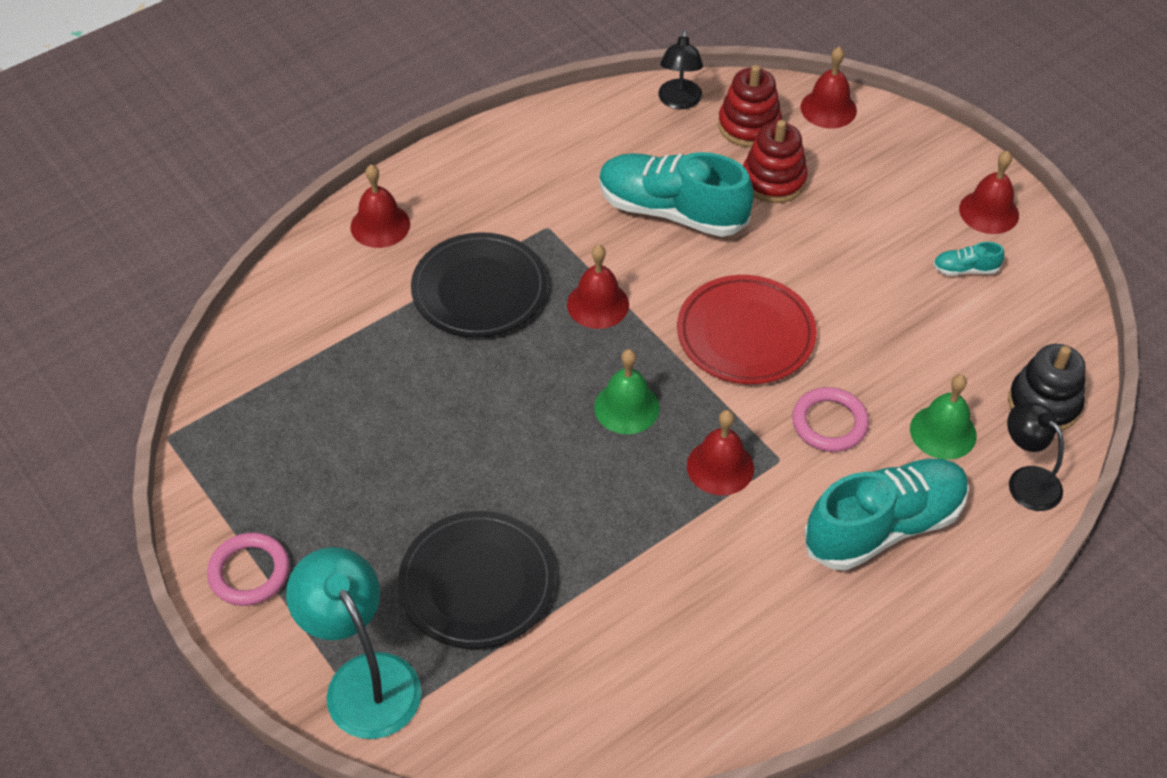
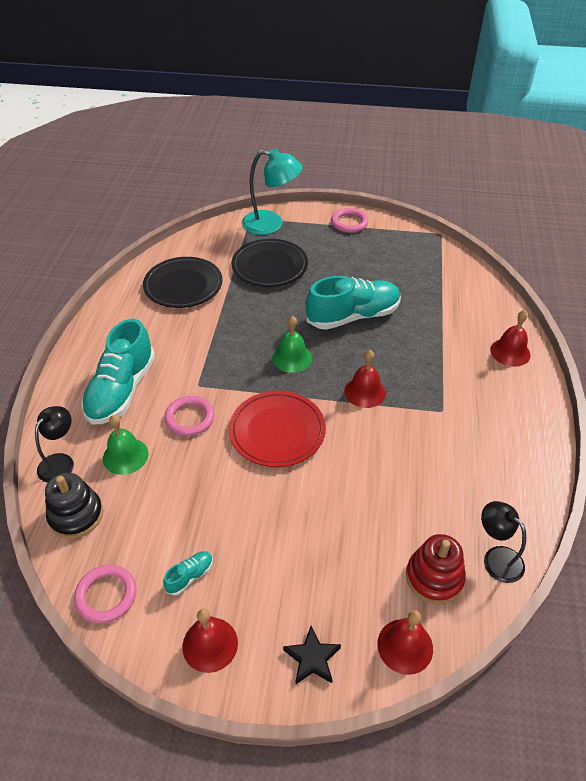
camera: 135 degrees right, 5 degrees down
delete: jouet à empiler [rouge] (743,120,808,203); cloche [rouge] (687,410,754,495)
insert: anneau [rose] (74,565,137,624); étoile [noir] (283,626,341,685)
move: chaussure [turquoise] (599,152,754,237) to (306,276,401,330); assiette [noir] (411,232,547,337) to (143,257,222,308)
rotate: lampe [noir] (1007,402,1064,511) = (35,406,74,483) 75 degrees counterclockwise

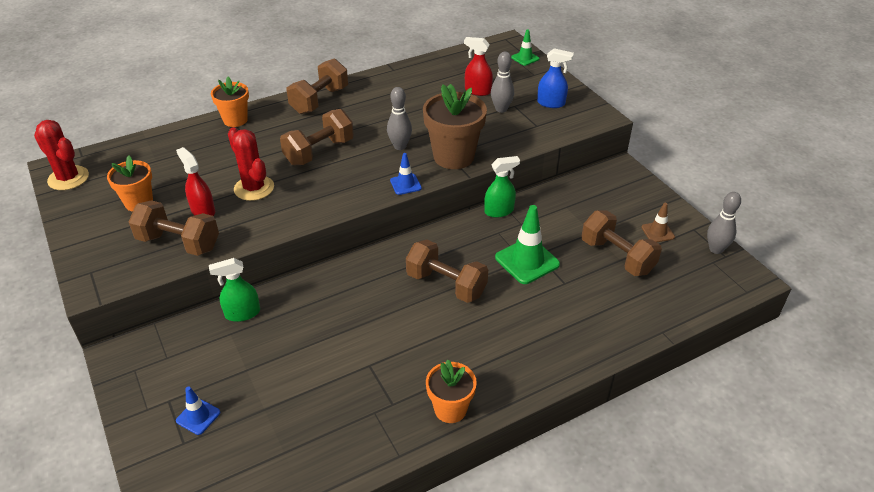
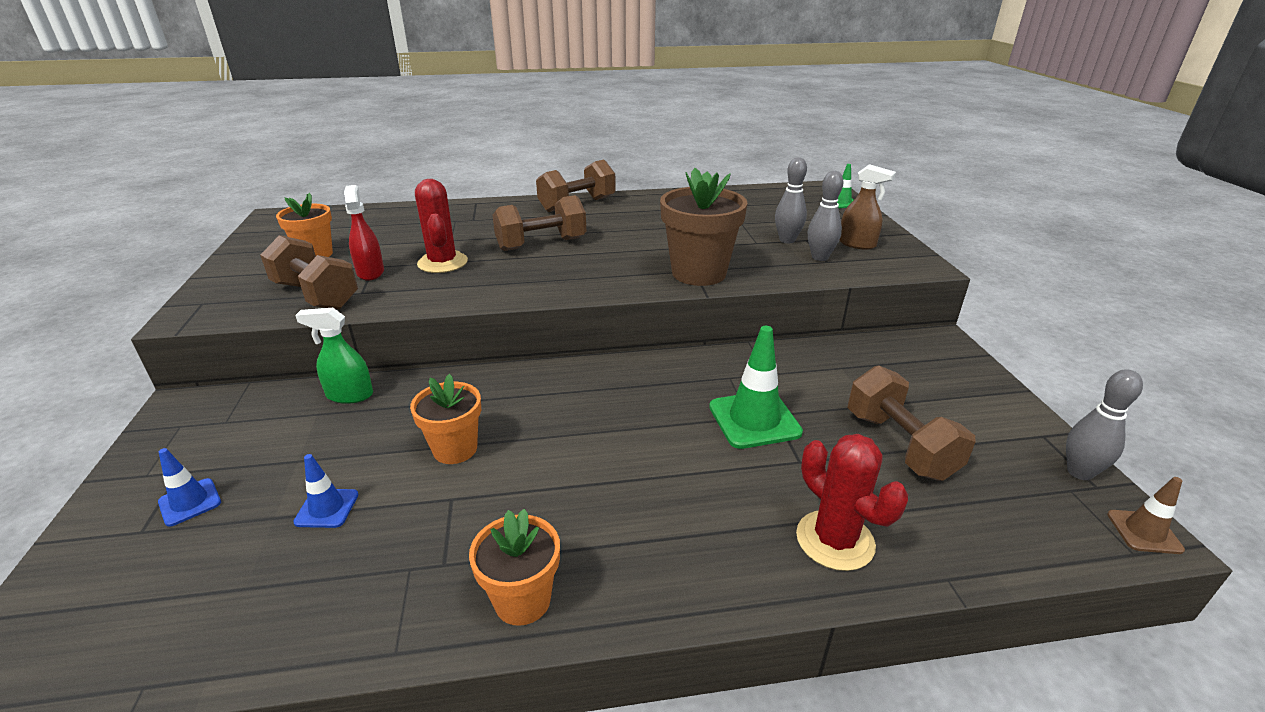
camera: 20 degrees right, 10 degrees down
delete: vaporisateur [rouge] (464,37,493,96); vaporisateur [vert] (484,156,520,218); haltère [marron] (406,240,488,303)
move: pot de fleurs [orange] (211,77,249,127) to (410,374,481,464); quille [gris] (387,87,412,150) to (808,171,843,261); cactus [rouge] (34,120,89,190) to (796,434,908,571); cône de chantier [bleu] (390,153,422,195) to (293,454,359,528); cône de chantier [marron] (641,203,675,242) to (1107,477,1185,554)
recolor: vaporisateur [bleu] (537,48,574,108) to vaporisateur [marron] (839,164,896,250)

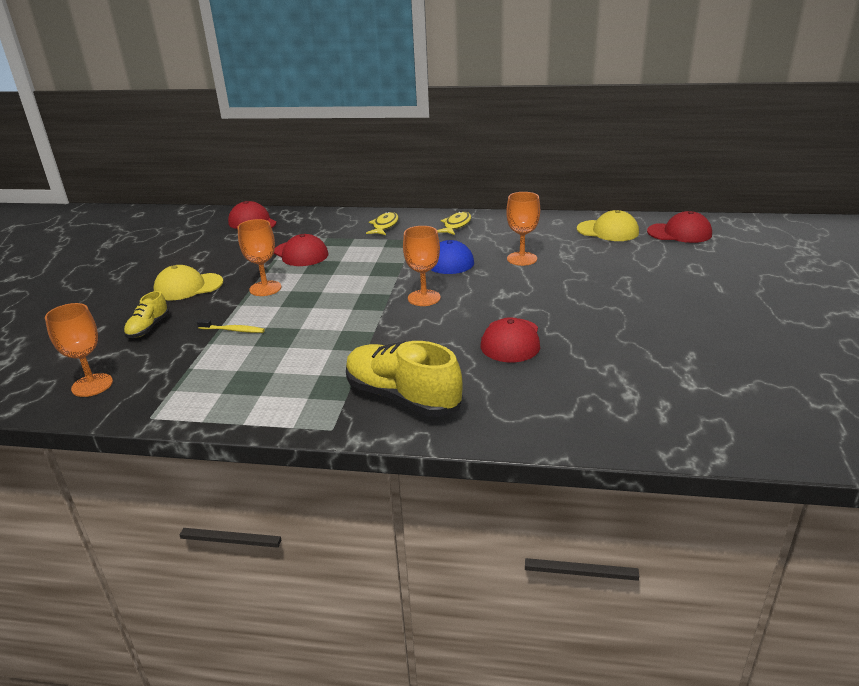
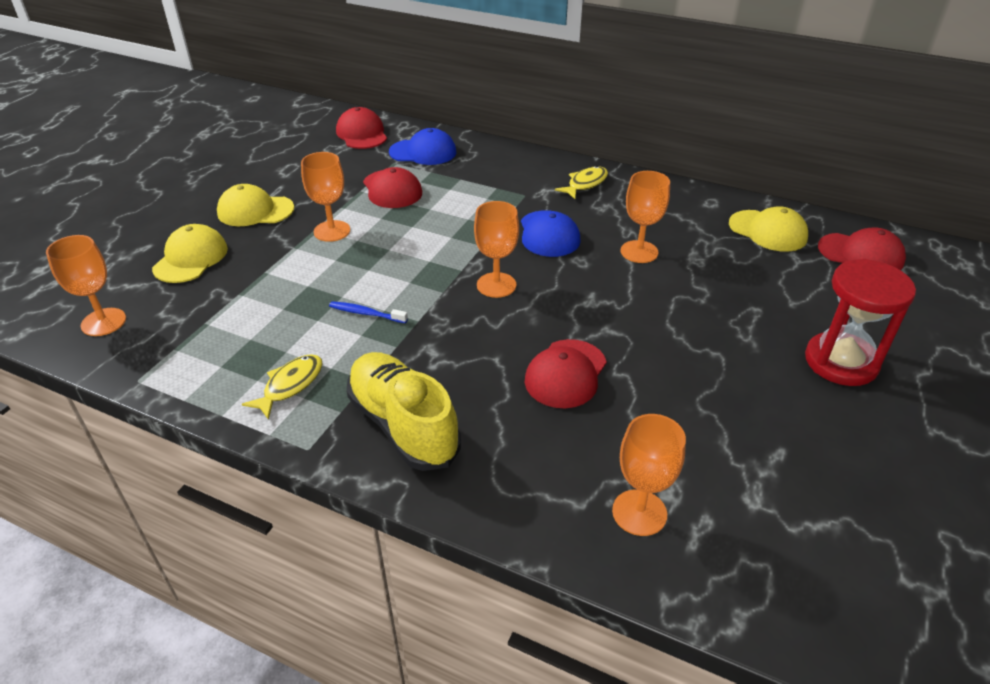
camera: 15 degrees right, 10 degrees up
delete: brosse à dents [jaune] (197,319,265,333)
insert: casquette [bleu] (389,128,456,165); sablier [rouge] (805,259,916,386); brosse à dents [bleu] (329,301,408,323); verre à pied [orange] (612,414,686,536)
move: poisson [jaune] (366,212,399,235) to (242,354,322,420)
replace: chaussure [jaune] (124,291,169,338) to casquette [jaune] (152,224,228,283)

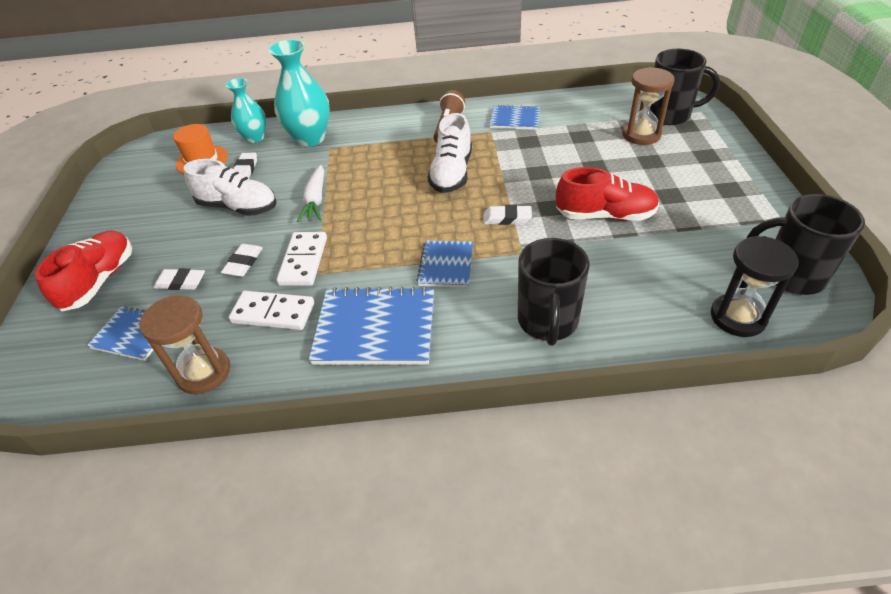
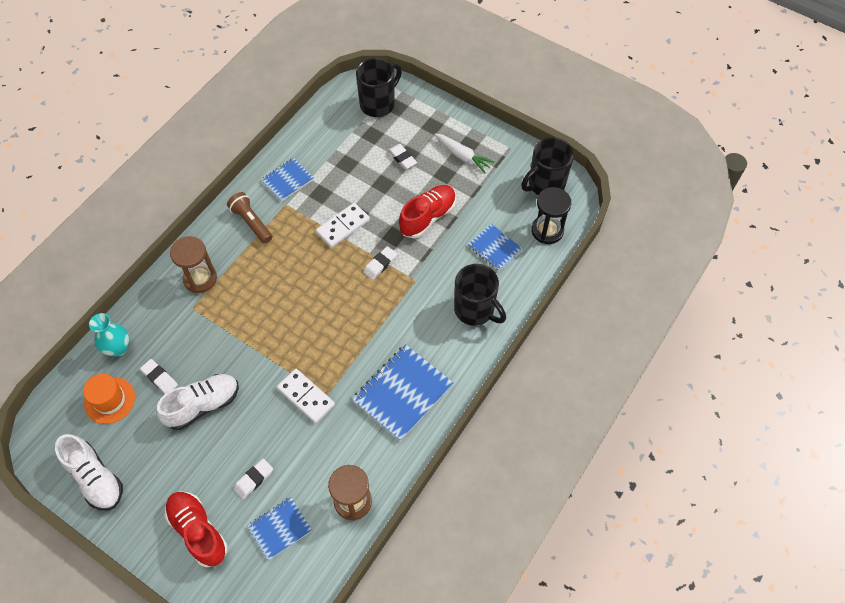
camera: 55 degrees left, 15 degrees up
delete: vase [turquoise] (268,39,330,147)
move: sablier [marron] (622,67,675,145) to (170,236,217,293); chaussure [blanc] (428,113,472,193) to (55,434,123,511); carotte [blanc] (297,165,324,222) to (434,133,495,173); carnet [bleu] (416,241,473,288) to (468,224,523,272); gomme [blanc] (221,244,263,277) to (388,144,417,169); domino [blanc] (229,291,314,330) to (316,203,370,248)

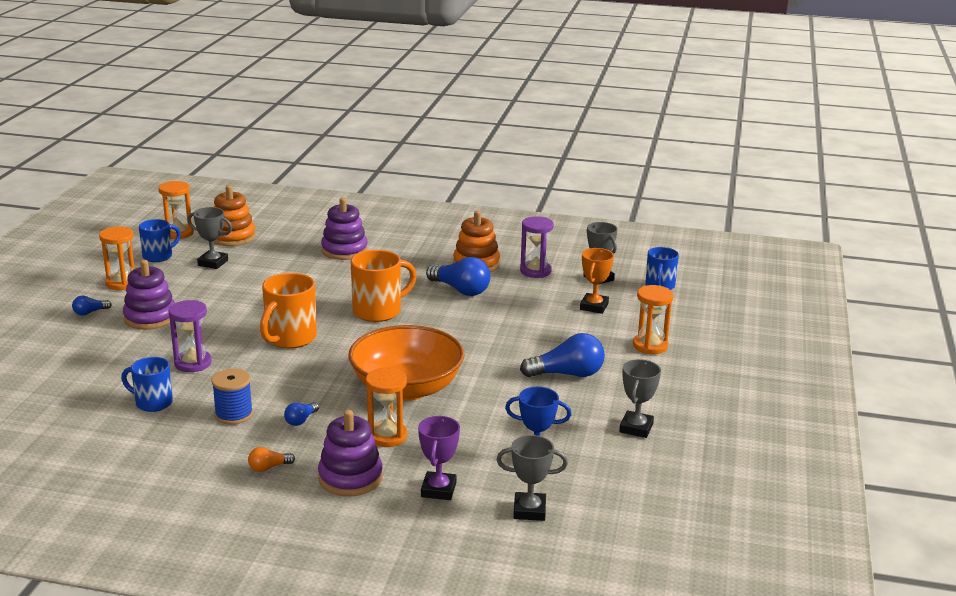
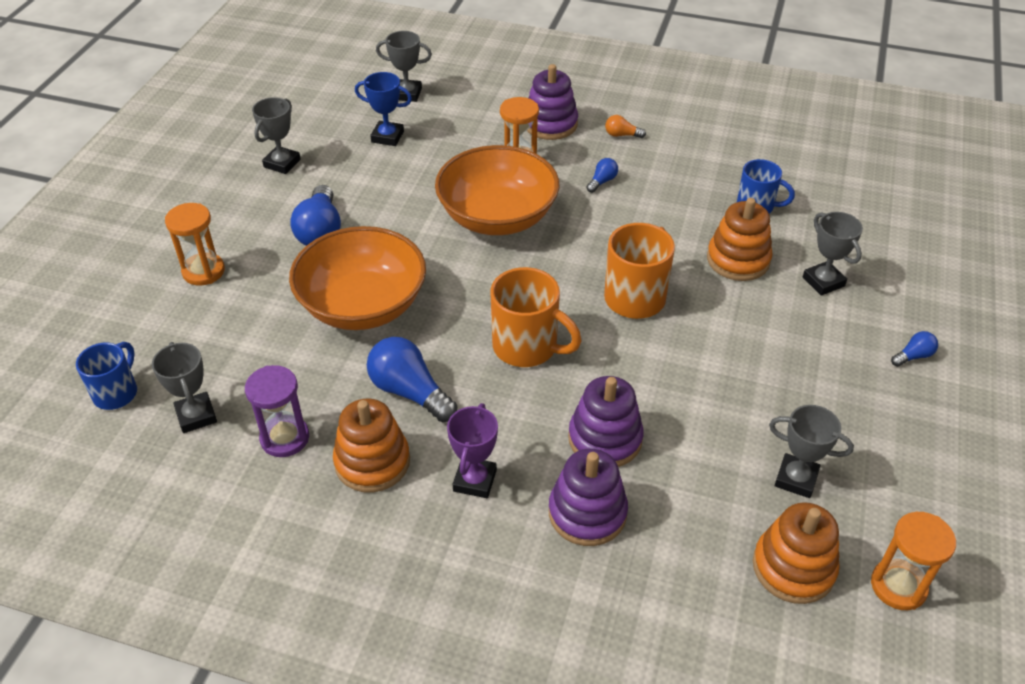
camera: 175 degrees left, 20 degrees up
delete: tasse [bleu] (139,219,181,262); sablier [orange] (99,226,135,290); trophée [orange] (580,248,614,314); bobine [bleu] (212,368,253,425)
insert: trophée [gris] (803,212,863,296); bol [orange] (289,226,426,330)
move: jouet à empiler [violet] (123,260,175,330) to (568,376,644,467); trophée [violet] (418,416,460,500) to (447,403,498,498)
replace: sablier [violet] (169,300,212,372) to jouet à empiler [orange] (707,198,773,281)
rotate: tasse [orange] (351,250,417,322) = (491,267,581,367) 120 degrees counterclockwise; ampoule [bleu] (520,333,605,377) = (290,185,341,246) 90 degrees counterclockwise; ampoule [orange] (248,447,295,472) = (605,115,646,138) 150 degrees counterclockwise

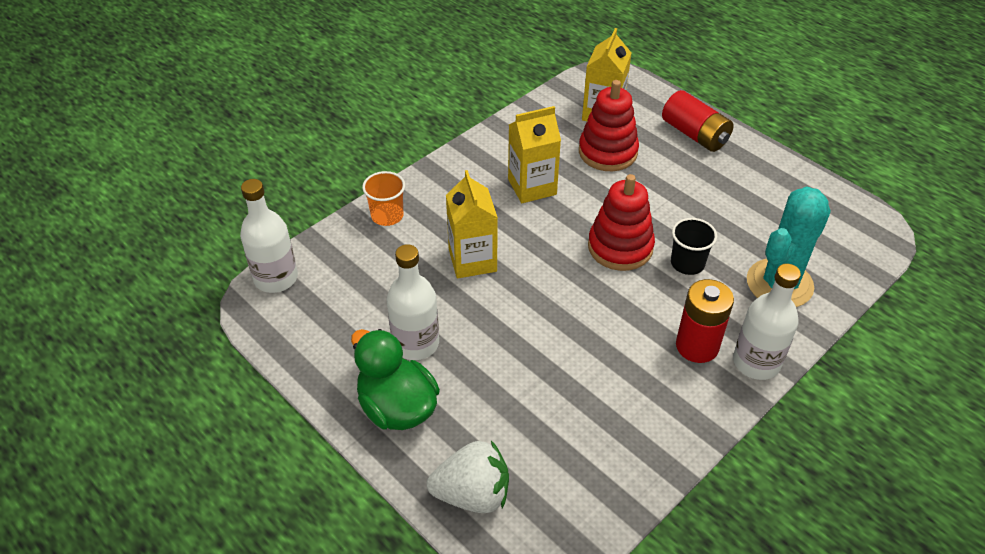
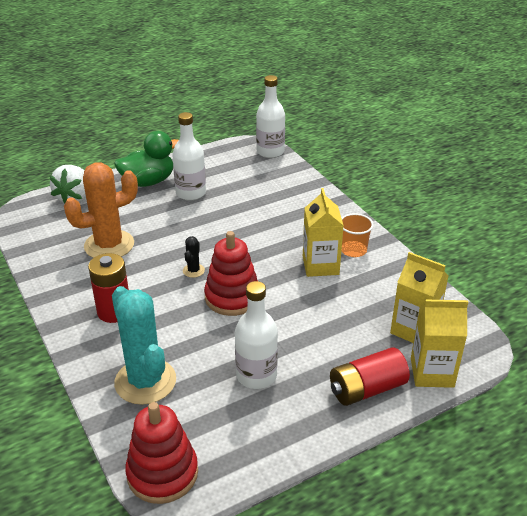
camera: 105 degrees right, 10 degrees down
delete: gobelet [noir] (671,218,717,275)
insert: cactus [orange] (64,162,138,258); cactus [noir] (183,236,205,278)
move: jouet à empiler [rouge] (579,80,639,171) to (125,402,198,504); brique de lait [jaune] (446,170,498,278) to (411,300,468,388); gobelet [orange] (362,171,405,226) to (342,213,374,257); bouteille [blanc] (733,264,801,380) to (235,281,278,389)

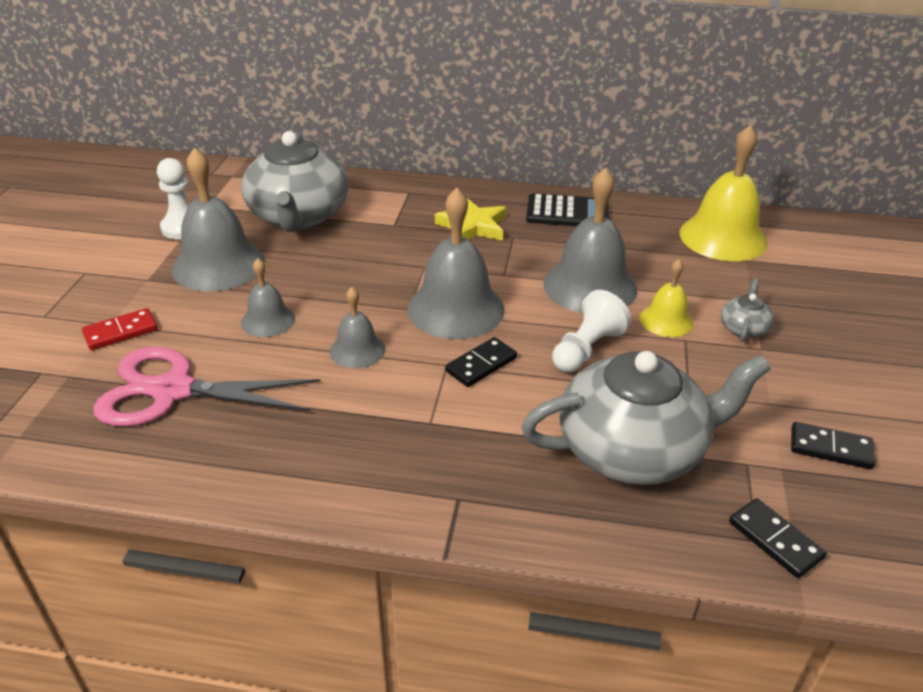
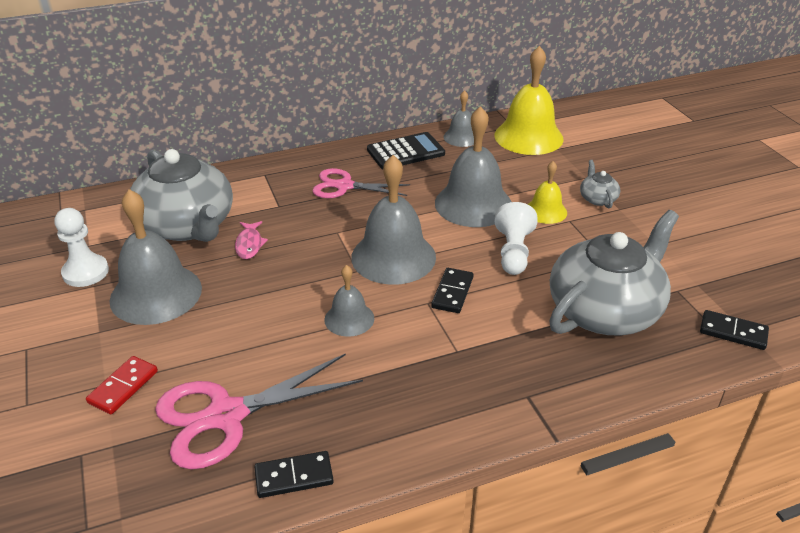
camera: 30 degrees left, 0 degrees up
insert: poisson [rose] (235,221,268,259)
move: cloche [gris] (241,258,295,337) to (444,90,474,147); domino [noir] (791,422,875,469) to (254,451,334,498)
replace: étoile [jaune] (435,198,507,241) to ciseaux [rose] (312,168,410,198)

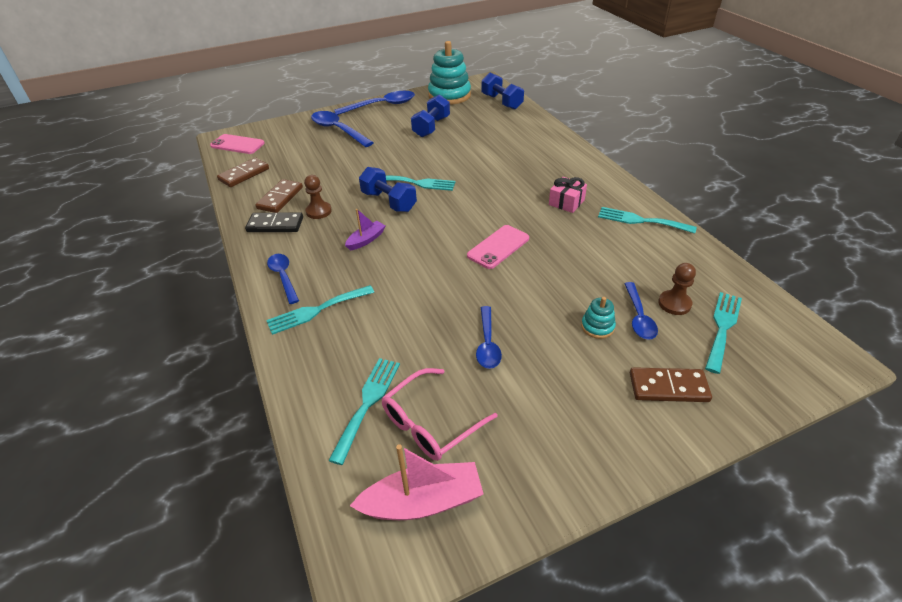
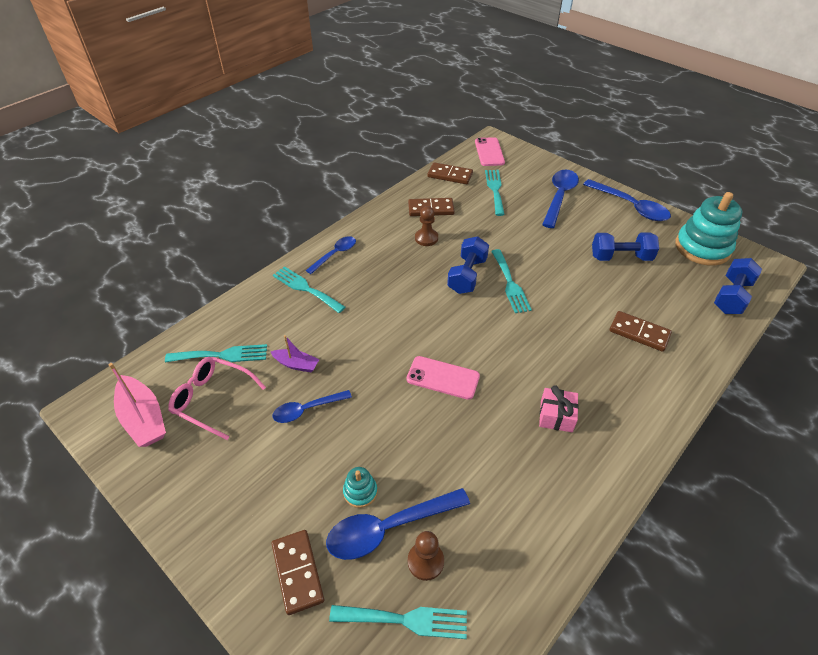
camera: 65 degrees right, 5 degrees up
delete: domino [noir] (245,212,303,232)
insert: domino [marron] (609,311,672,352)
move: fourchette [turquoise] (598,207,697,234) to (485,170,505,216); bateau [violet] (345,209,386,250) to (271,335,319,372)
resize: cuillère [bleu] (624,282,658,340) = (326,488,470,560) x1.61

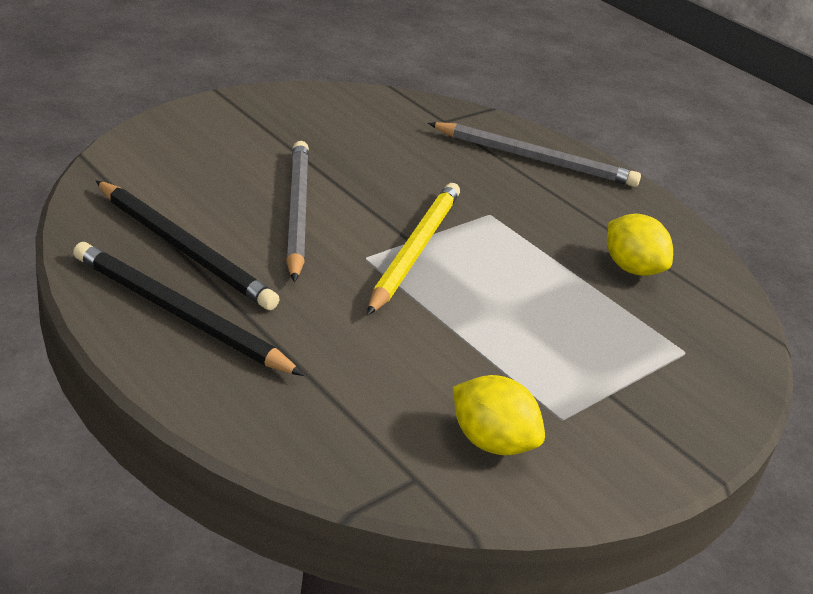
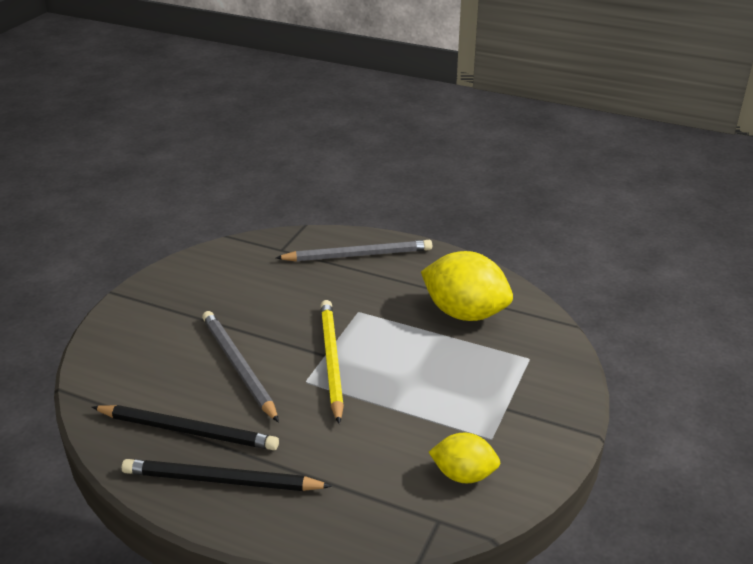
camera: 20 degrees left, 0 degrees up
resize: citron [jaune] (607,214,673,276) = (421,251,513,321) x1.70

